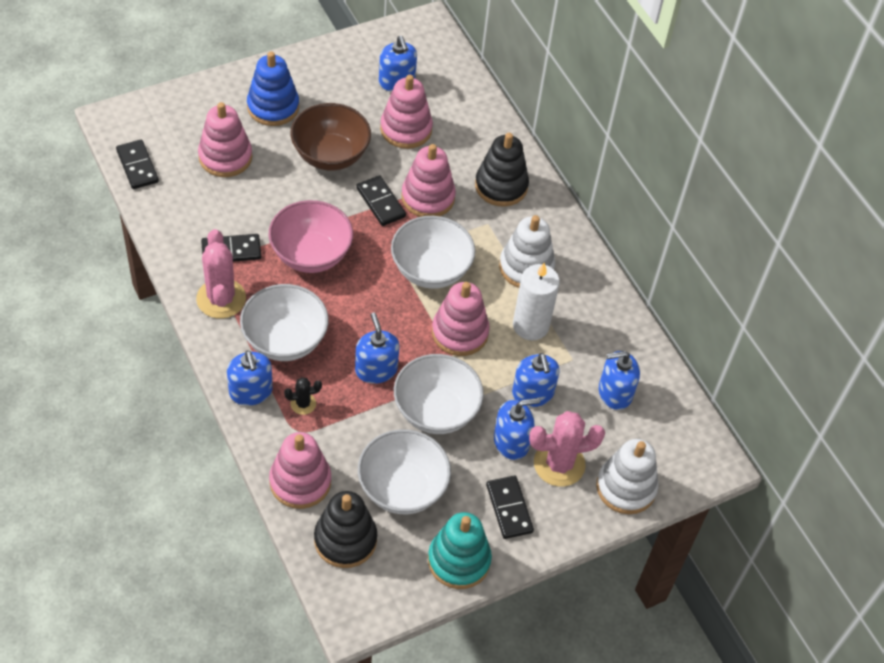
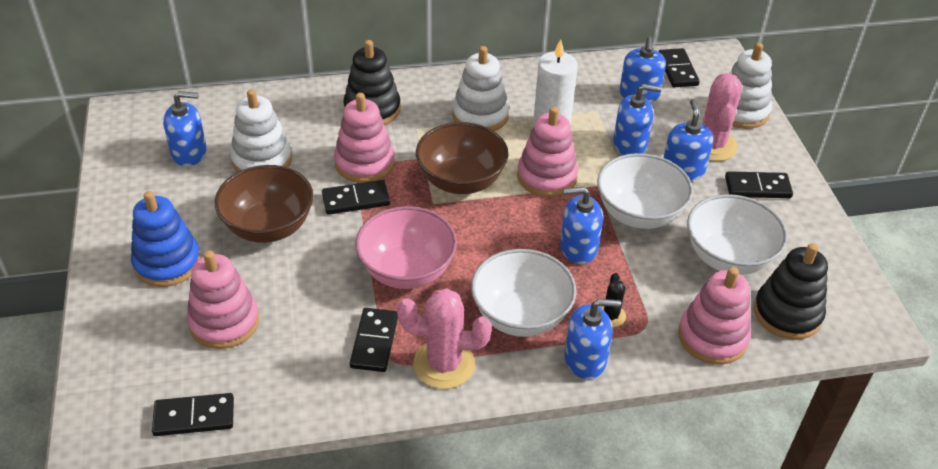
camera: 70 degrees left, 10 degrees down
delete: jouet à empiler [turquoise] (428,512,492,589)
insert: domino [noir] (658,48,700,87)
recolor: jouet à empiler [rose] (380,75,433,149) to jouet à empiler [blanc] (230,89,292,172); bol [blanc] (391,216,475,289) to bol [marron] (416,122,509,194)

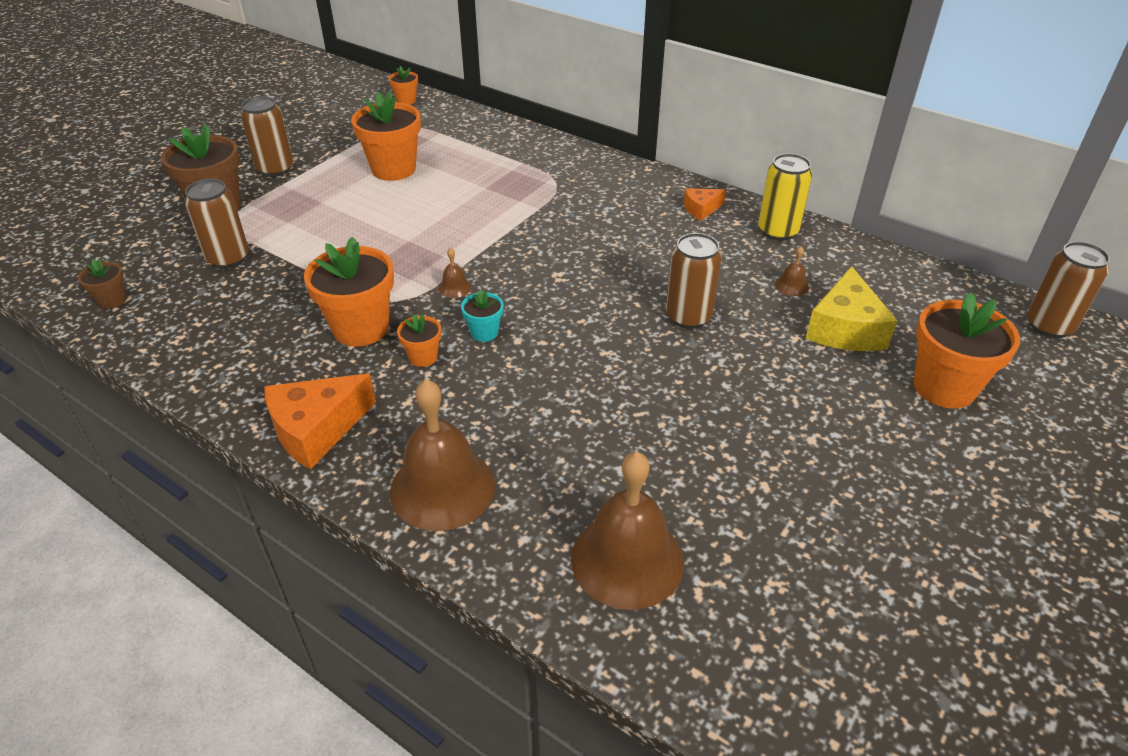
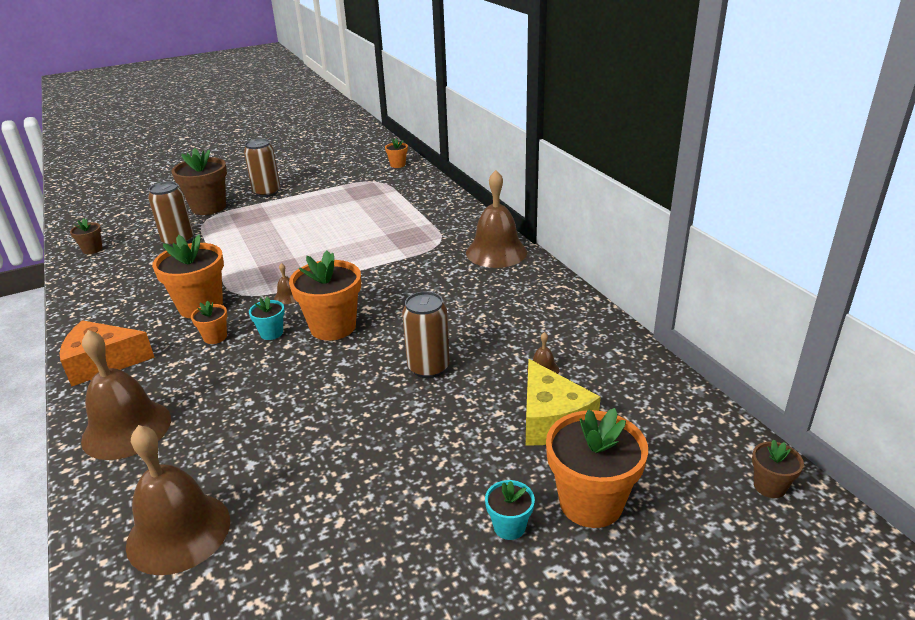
camera: 30 degrees right, 10 degrees down
delete: canette [jaune] (758,153,812,241); fromage [orange] (684,189,726,221)
insert: cloche [marron] (466,170,527,268); pot de fleurs [turquoise] (485,480,535,540)
move: pot de fleurs [orange] (351,91,421,181) to (289,251,361,340)
replace: canette [marron] (1027,242,1110,338) to pot de fleurs [marron] (752,439,804,498)
rotate: fromage [jaune] (805,266,897,351) = (526,359,601,445) 60 degrees counterclockwise

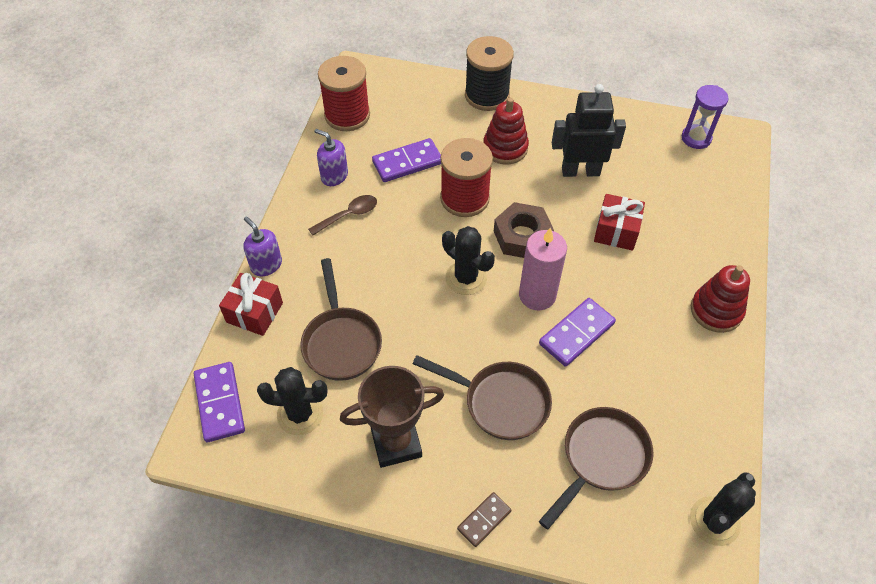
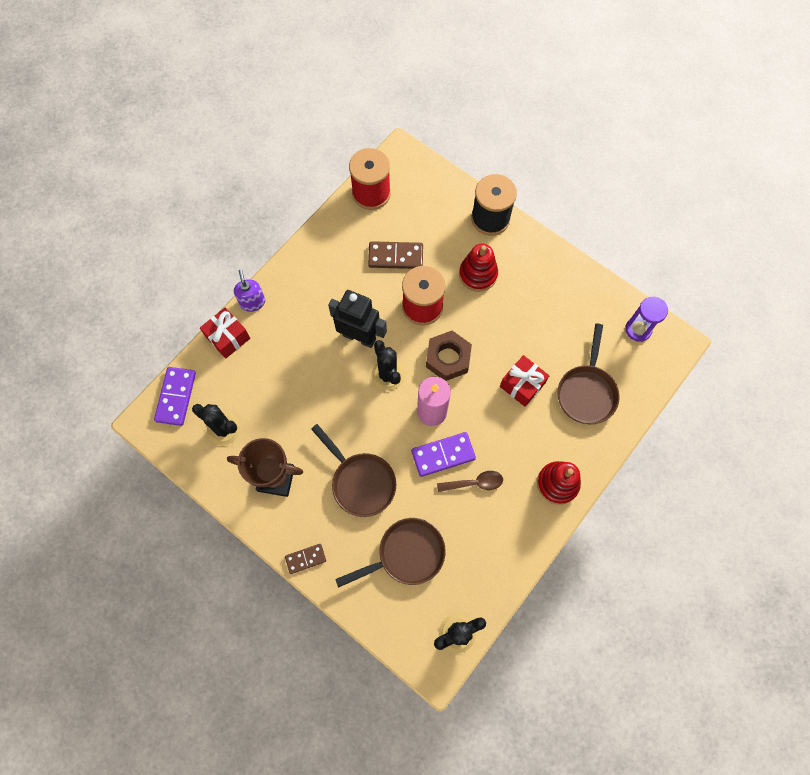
camera: 25 degrees right, 15 degrees up
delete: distributeur de savon [violet] (315,129,348,186)
move: robot [noir] (552,84,626,177) to (328,290,387,348); cuillère [marron] (308,195,377,236) to (437,471,503,492); poêle [marron] (300,258,382,381) to (557,324,620,424)
recolor: domino [violet] (372,138,441,182) to domino [marron] (368,241,423,269)

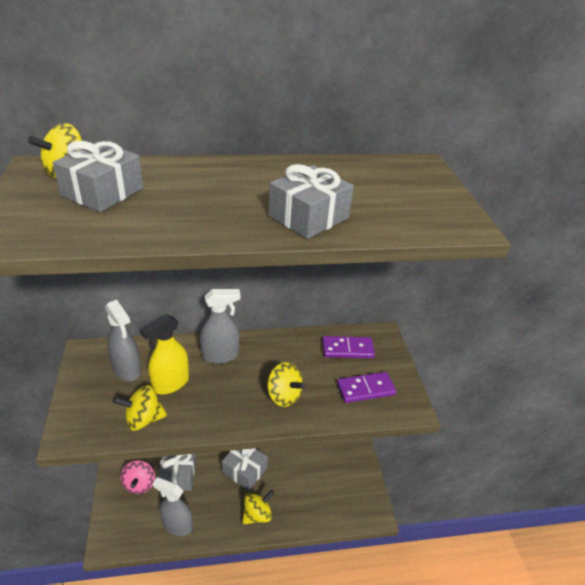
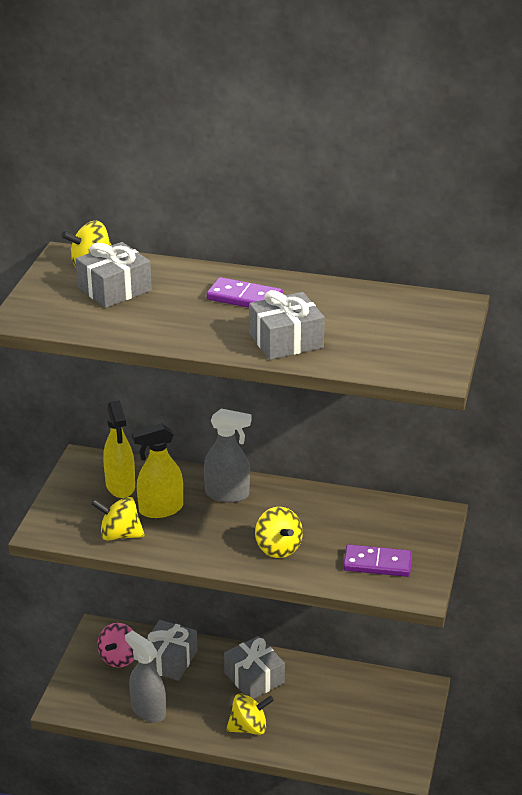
camera: 25 degrees right, 5 degrees down
move: domino [violet] (322,336,375,358) to (206,277,283,308)
recolor: vaporisateur [gris] (105,300,141,381) to vaporisateur [jaune] (103,400,135,498)

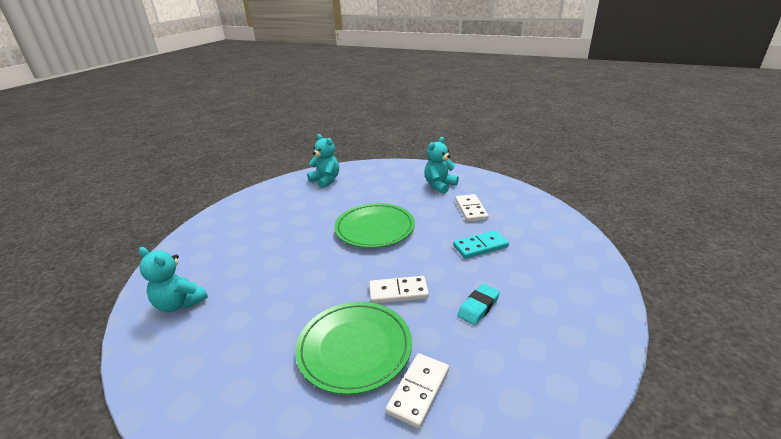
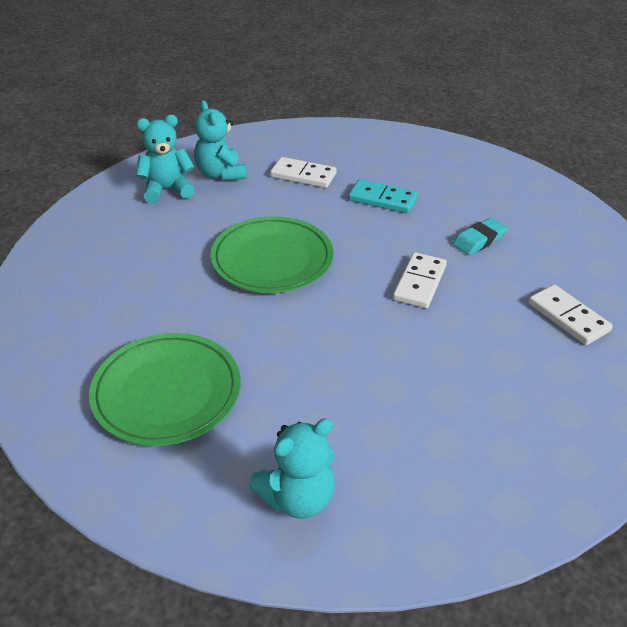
camera: 65 degrees left, 10 degrees up
move: ours en peluche [turquoise] (307,134,339,188) to (136,115,195,204); assiette [vert] (295,302,412,395) to (89,333,241,446)
rotate: domino [turquoise] (453,230,509,259) = (348,179,417,213) 75 degrees counterclockwise; gomme [turquoise] (457,284,500,325) = (453,218,507,255) 75 degrees clockwise

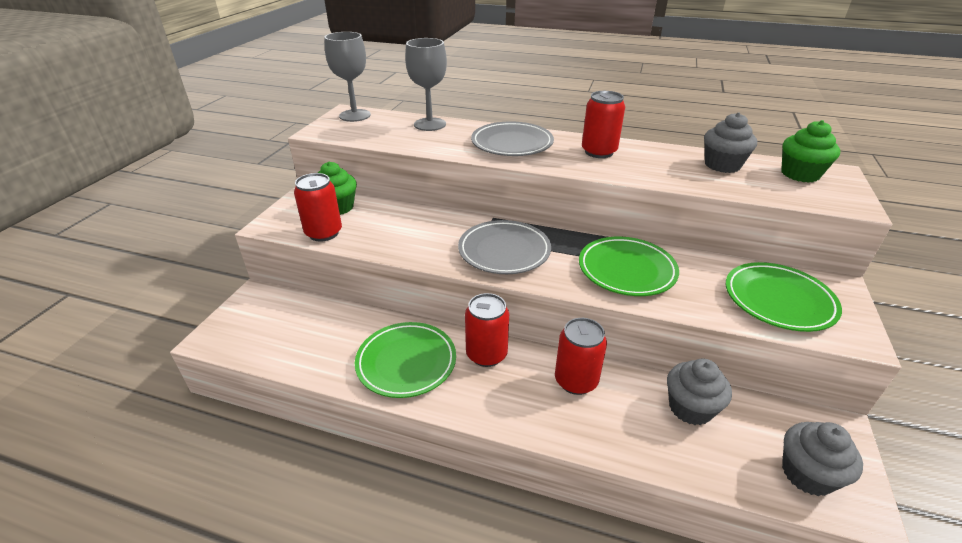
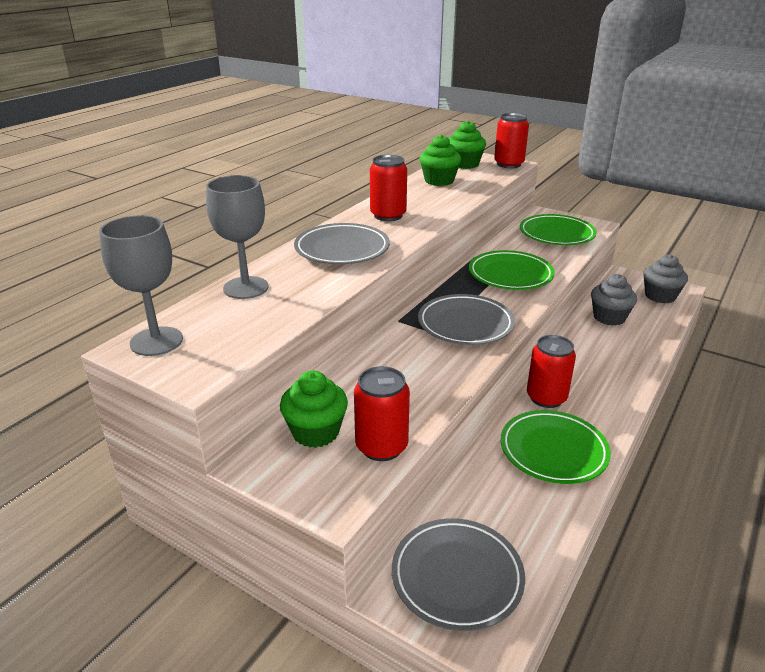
camera: 75 degrees left, 5 degrees down
insert: assiette [gris] (392,518,525,631)
move: canette [rouge] (555,318,607,395) to (494,113,529,168)
recolor: muffin [gris] (704,112,757,173) to muffin [vert] (420,135,461,186)

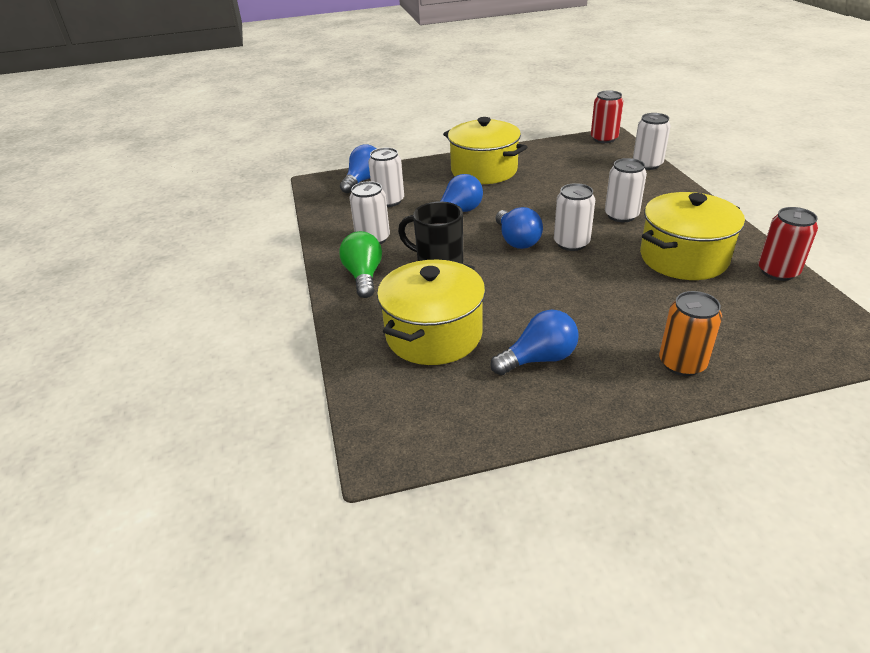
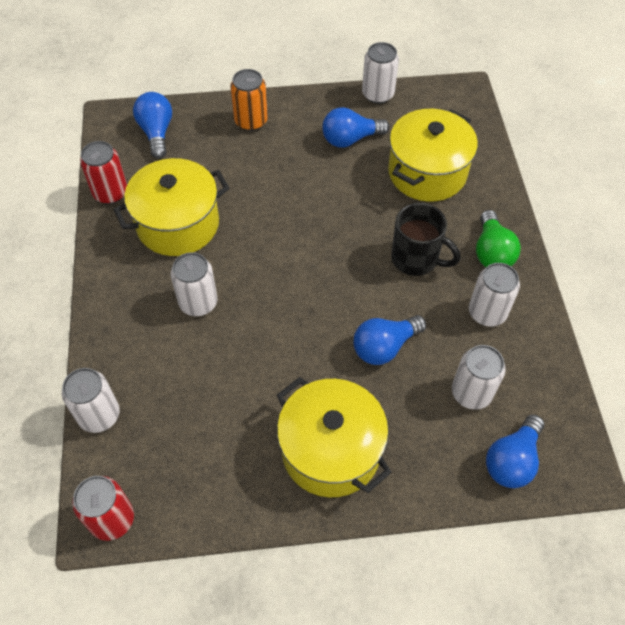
camera: 175 degrees left, 20 degrees up
move: canette [blanc] (554,183,595,251) to (362,42,399,104); ampoule [bleu] (496,207,543,249) to (133,92,172,159)

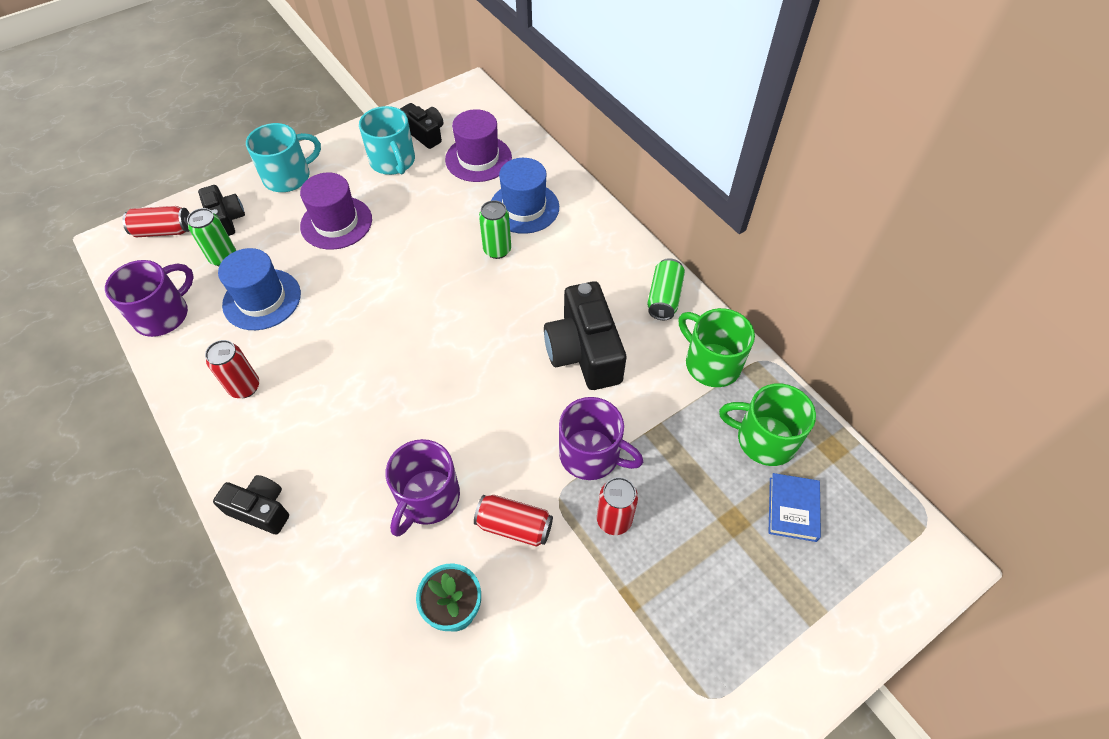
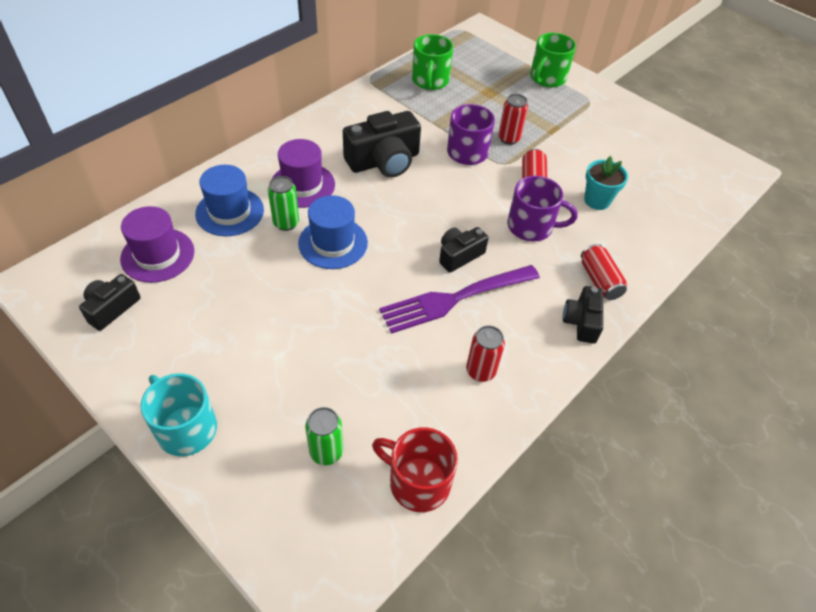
camera: 105 degrees left, 5 degrees down
delete: tasse [turquoise] (359,106,415,175); canette [vert] (647,258,685,320); livre [bleu] (769,473,821,542)
insert: fourchette [violet] (379,265,540,334)
move: chapeau [violet] (300,173,372,250) to (272,139,335,208); appareil photo [noir] (198,185,245,236) to (439,227,489,272); canette [rouge] (122,206,190,237) to (581,244,627,300); chapeau [bleu] (218,248,301,330) to (298,195,368,269); tasse [vert] (679,308,755,387) to (530,33,576,88)
recolor: tasse [violet] (105,260,194,337) to tasse [rouge] (372,427,458,512)

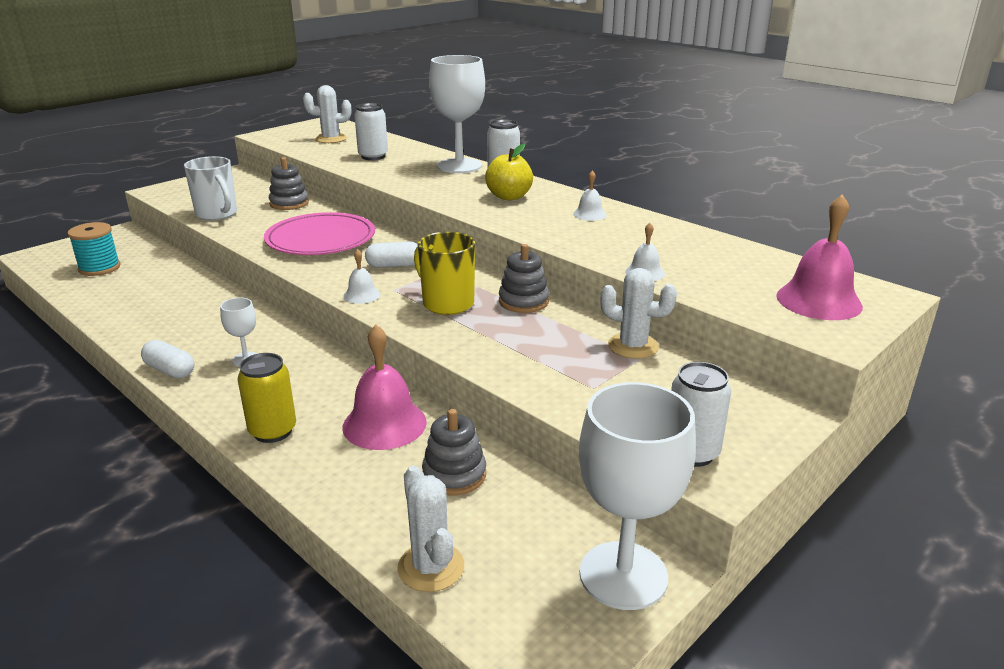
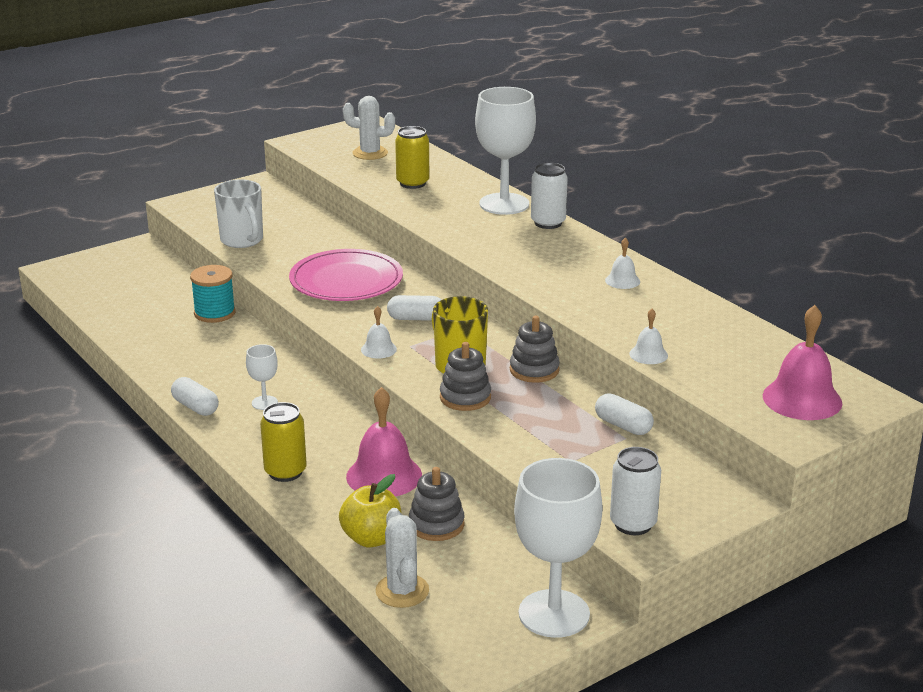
camera: 10 degrees right, 0 degrees up
move: pomme [jaune] (485,144,533,200) to (339,474,401,548); jouet à empiler [gris] (269,157,309,210) to (440,342,491,411); bobine [turquoise] (68,222,120,276) to (190,265,236,323)
replace: cactus [blanc] (600,268,677,359) to gélule [blanc] (595,393,654,435)
recolor: canette [blanc] (354,103,388,160) to canette [jaune] (395,126,430,189)

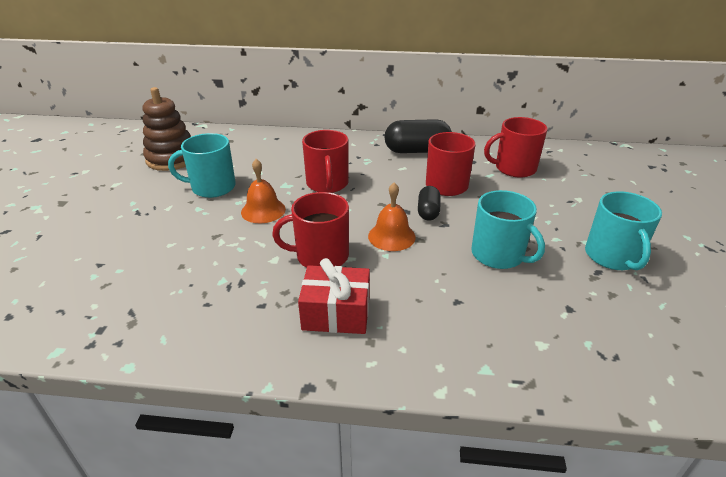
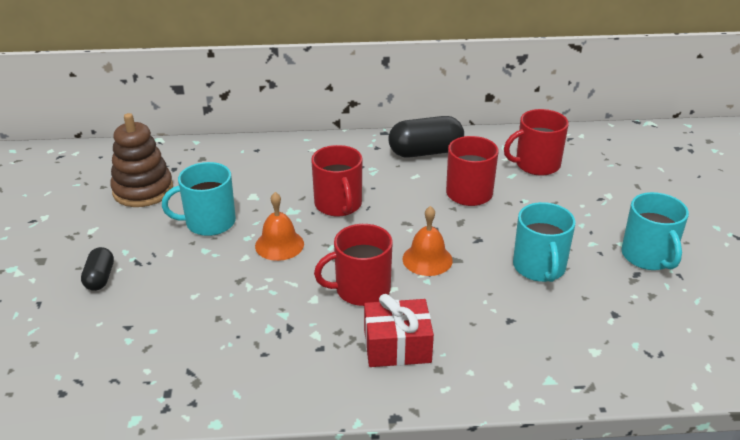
camera: 10 degrees left, 0 degrees up
move: gélule [noir] (418,186,441,221) to (81,247,114,291)
rotate: tasse [turquoise] (471,190,545,269) = (513,202,576,282) 45 degrees clockwise

